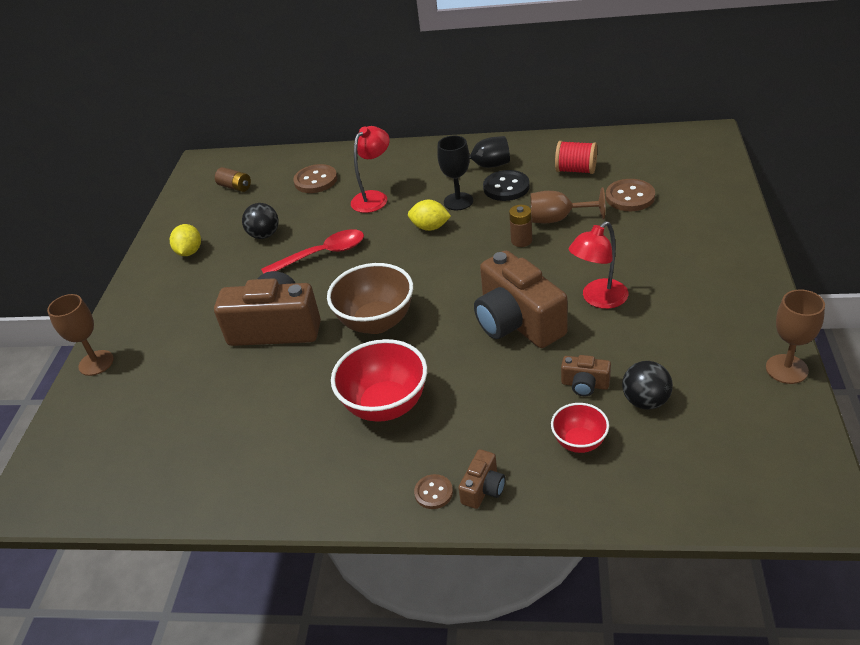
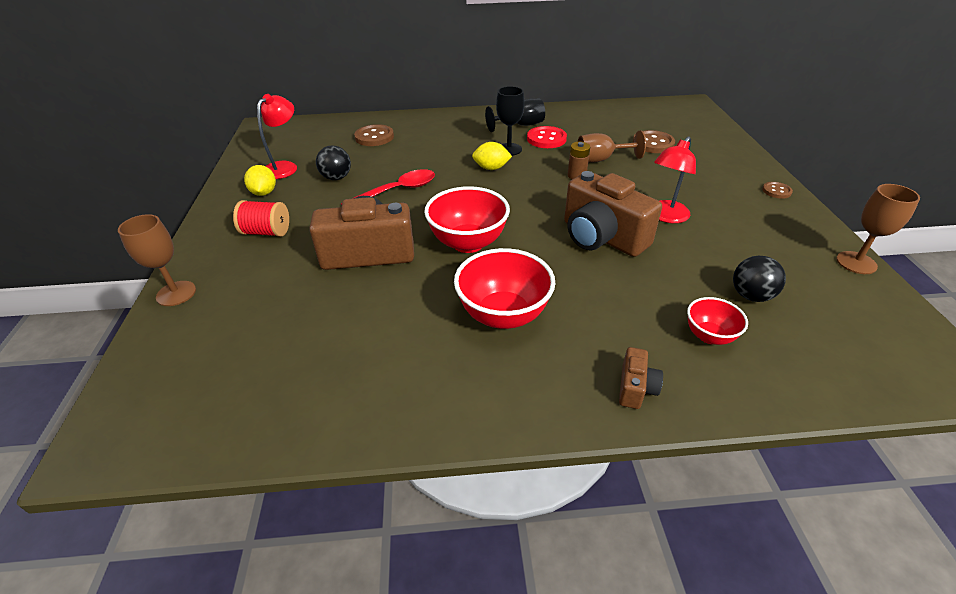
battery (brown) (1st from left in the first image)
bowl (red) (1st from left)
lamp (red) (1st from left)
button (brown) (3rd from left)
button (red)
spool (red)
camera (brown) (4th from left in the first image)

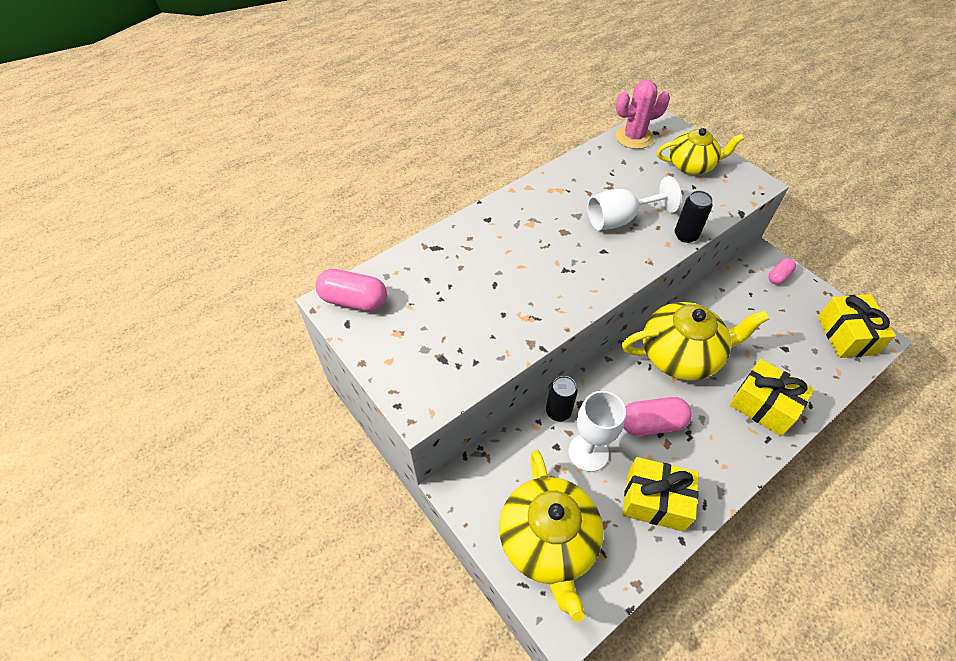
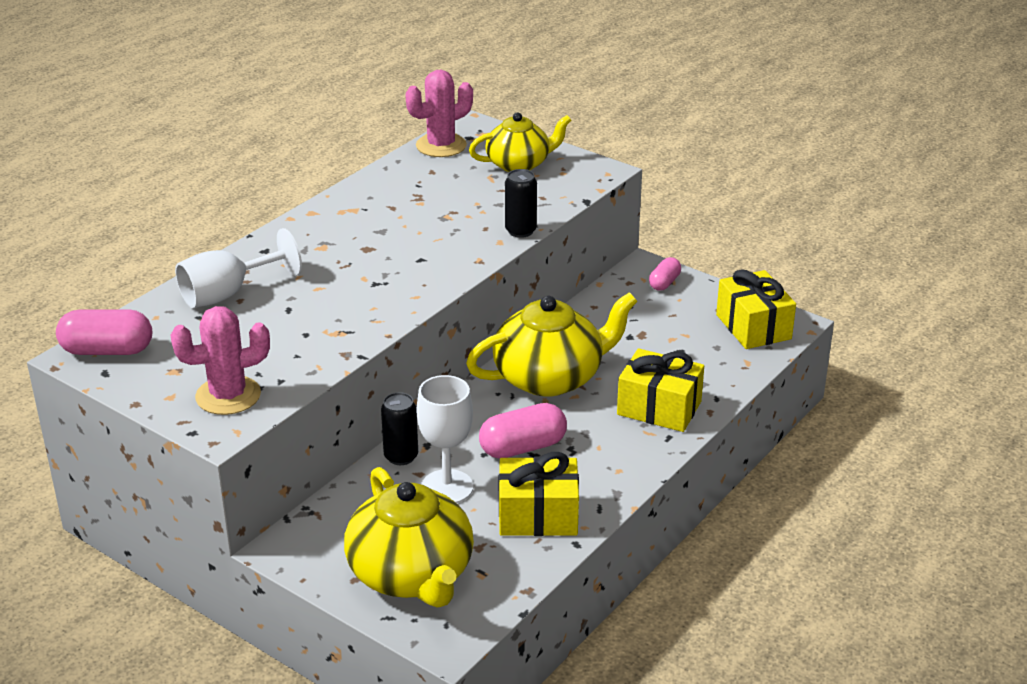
goblet (white) (1st from left)
cactus (pink) (1st from left)

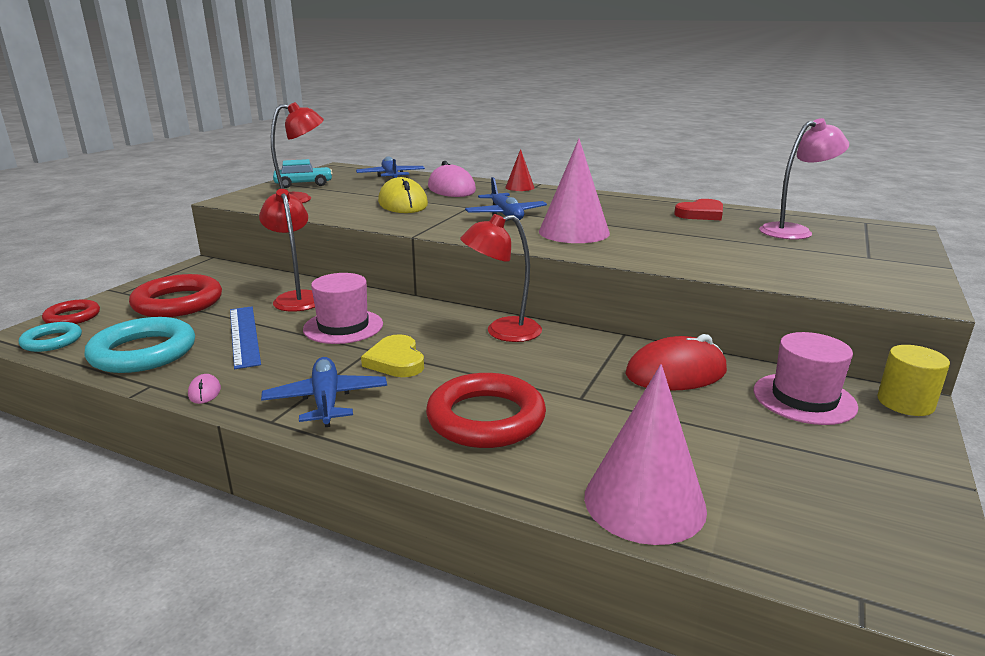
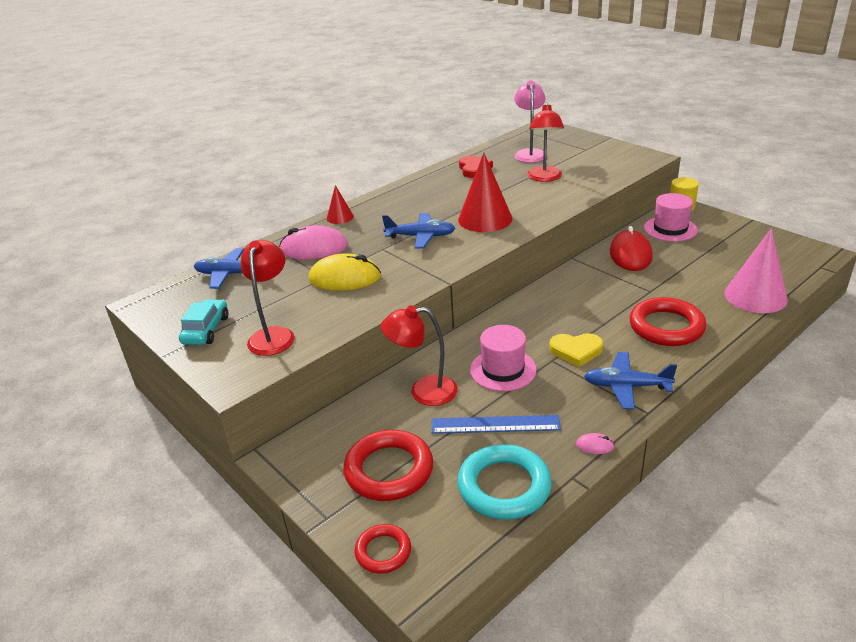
ring (turquoise) (1st from left in the first image)
lamp (red) (3rd from left)
cone (red) (2nd from left)

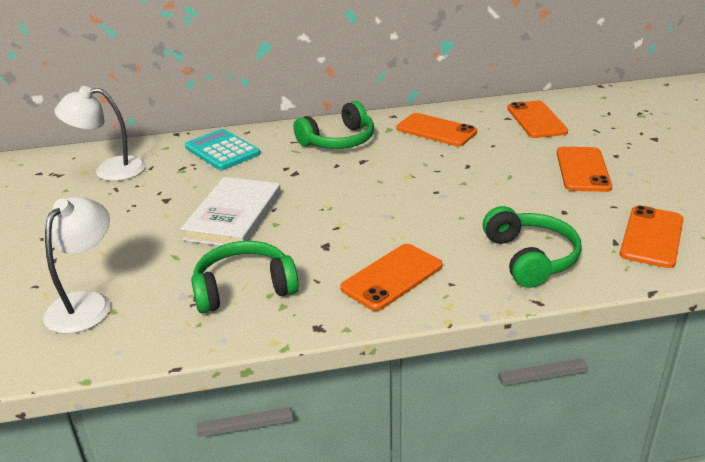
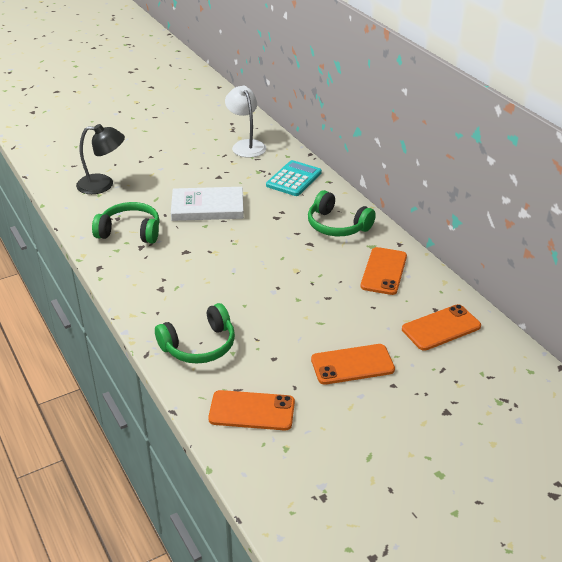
lamp (black)
headphones (green) (1st from left)
phone (orange) (1st from left in the first image)

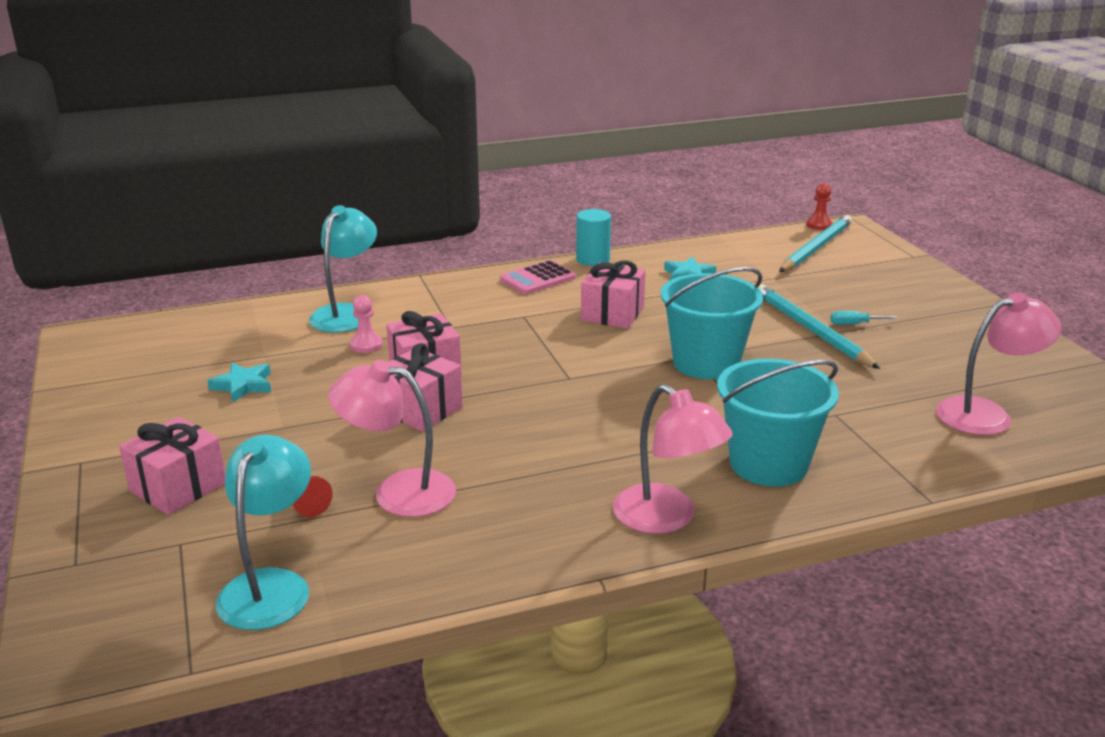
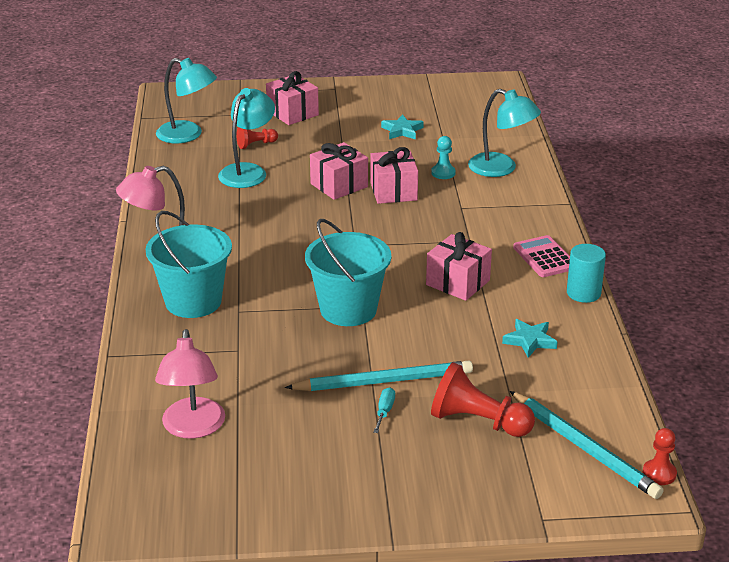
lamp (turquoise) (2nd from left)
pawn (turquoise)
pawn (red) (2nd from left)

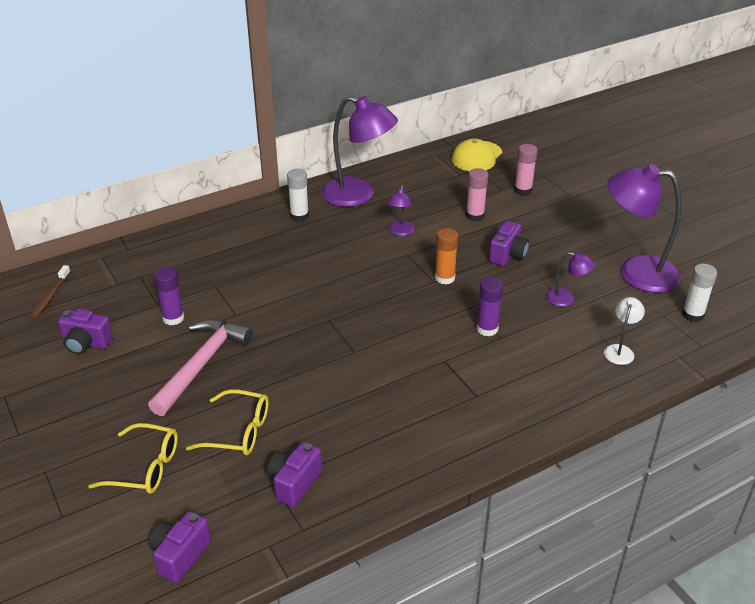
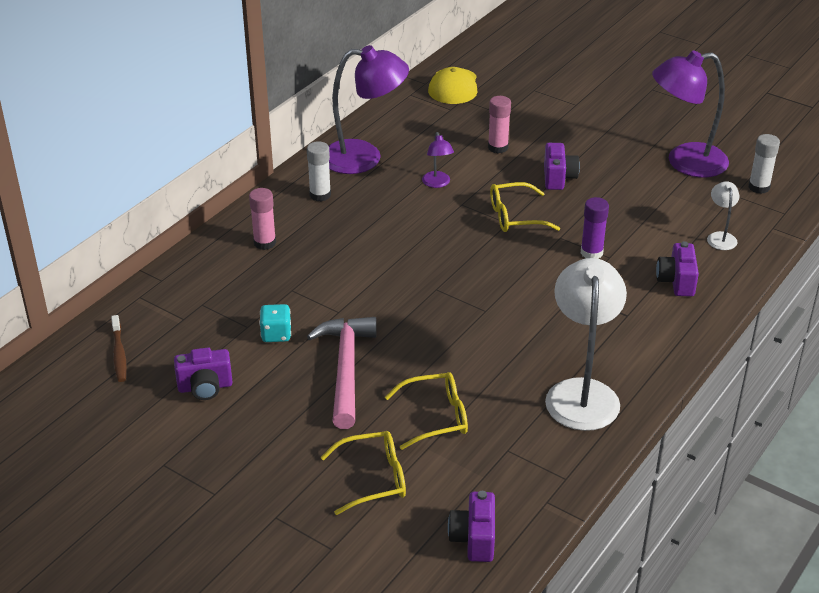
dice (turquoise)
camera (purple) (4th from left)
glasses (yellow) (3rd from left)
glue stick (pink) (1st from left)
lamp (purple) (3rd from left in the first image)
lamp (white) (1st from left)

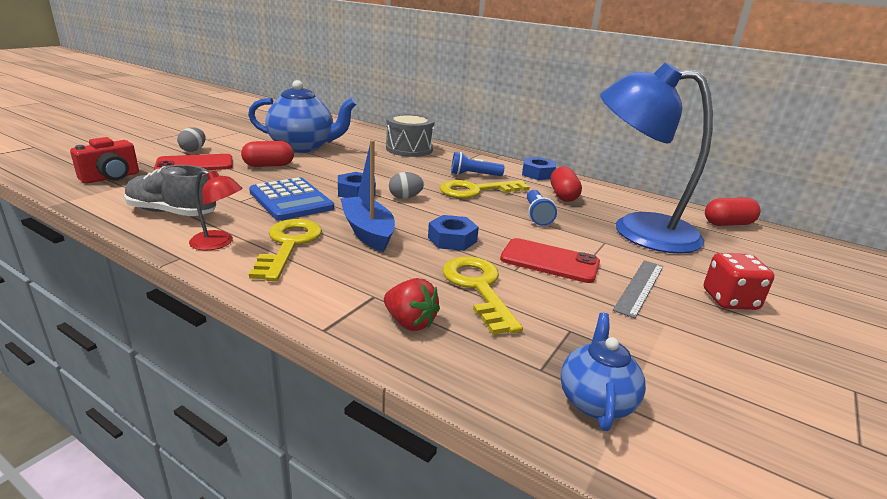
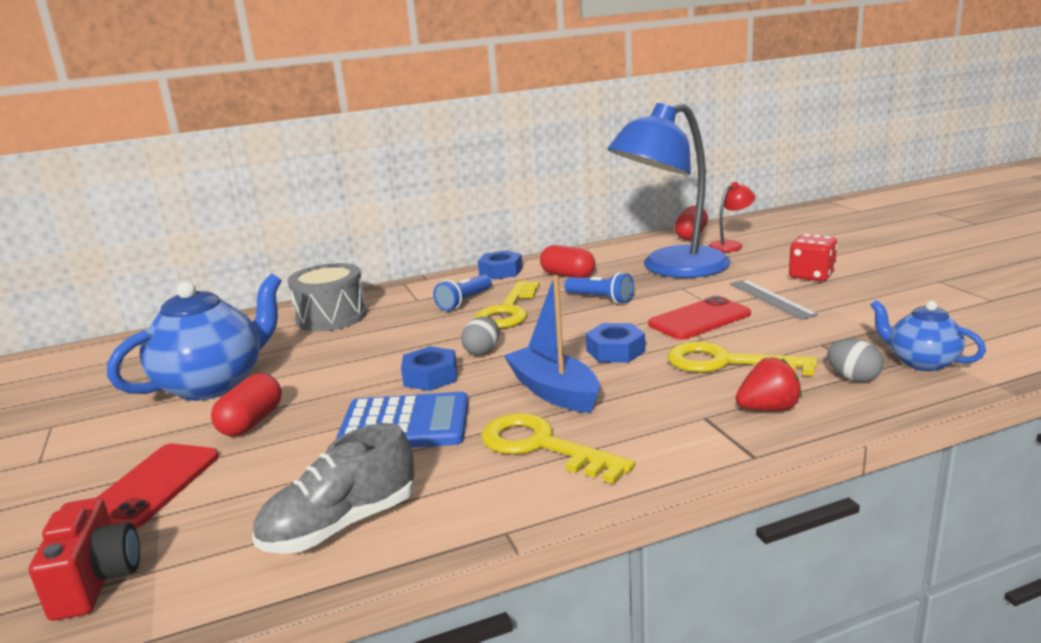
egg (grey) (2nd from left)
lamp (red)
boat (blue)

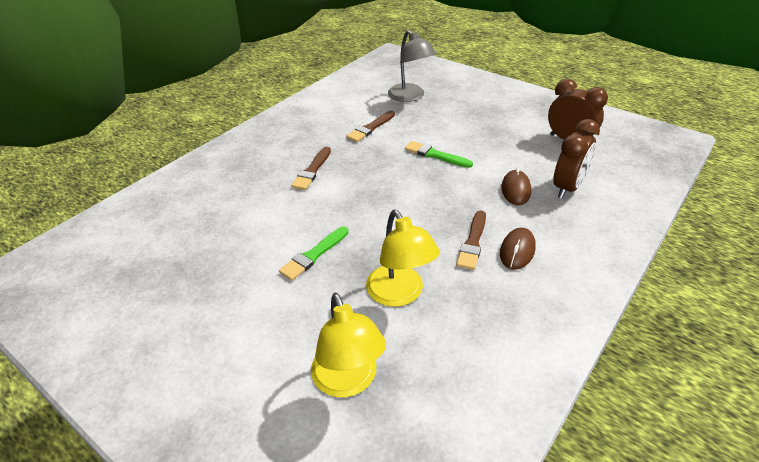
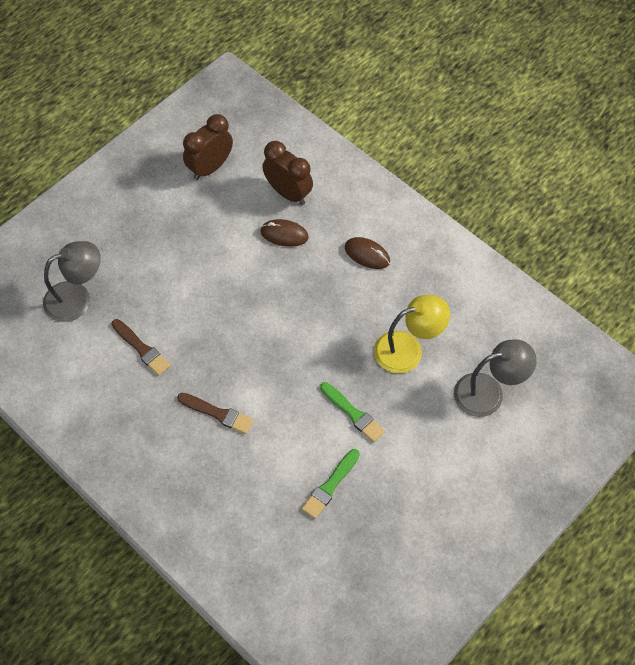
lamp (grey) (2nd from left)
brush (green) (1st from left)
brush (brown) (3rd from left in the first image)

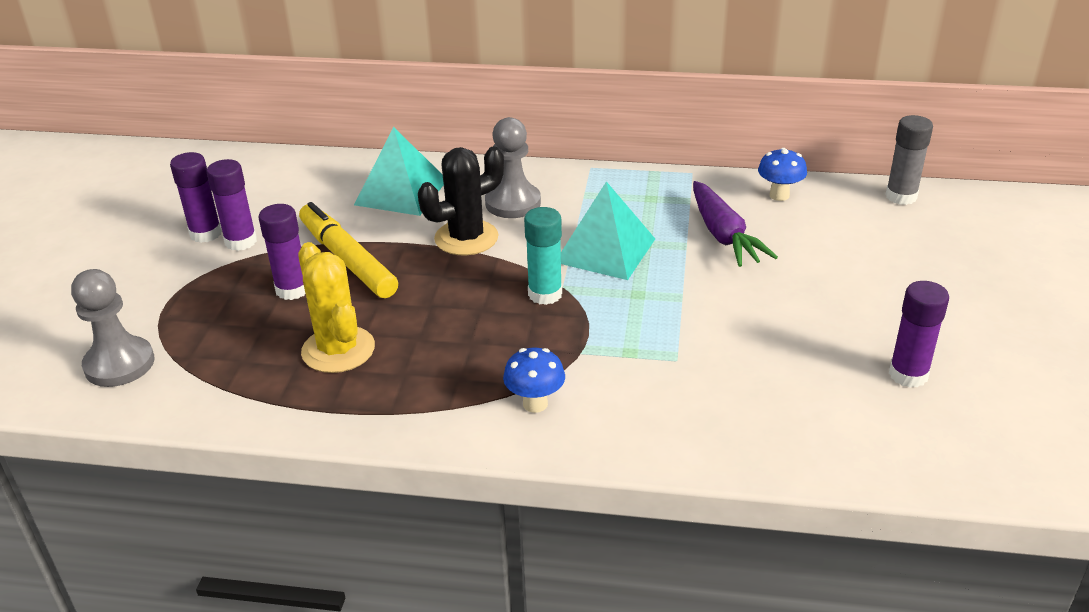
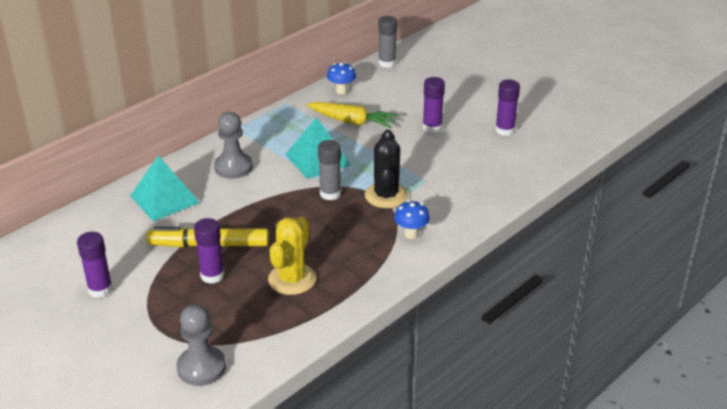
glue stick (purple) (3rd from left)
cactus (yellow)
cactus (black)
glue stick (grey) (1st from left)
carrot (yellow)

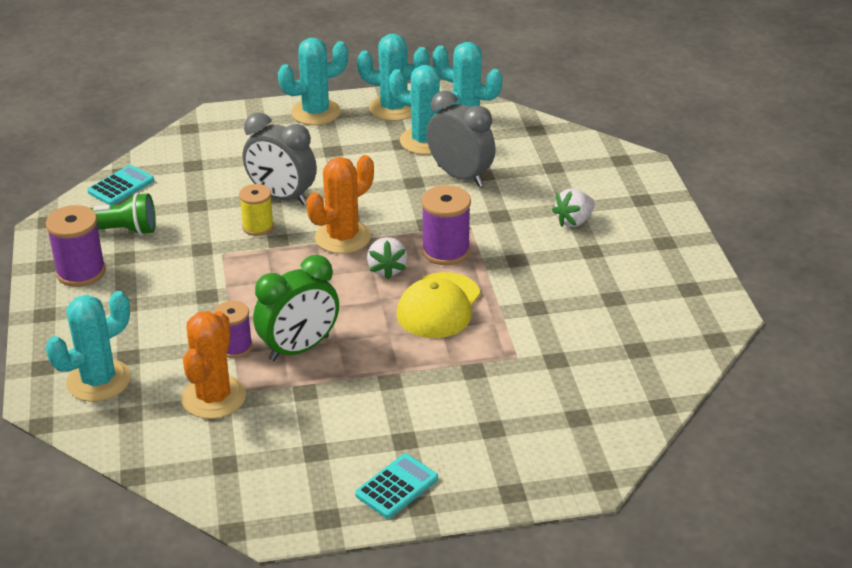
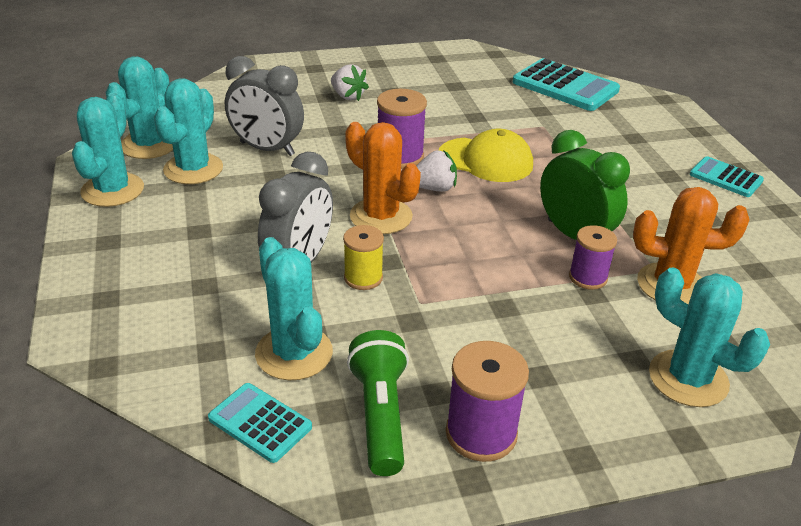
cactus (turquoise) (4th from left)
clock (grey) (1st from left)
calculator (turquoise) (2nd from left)

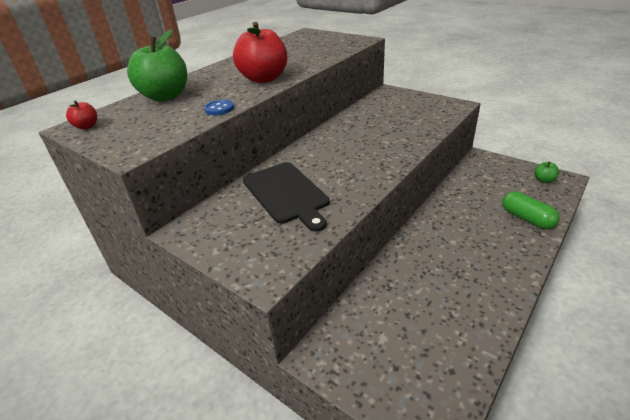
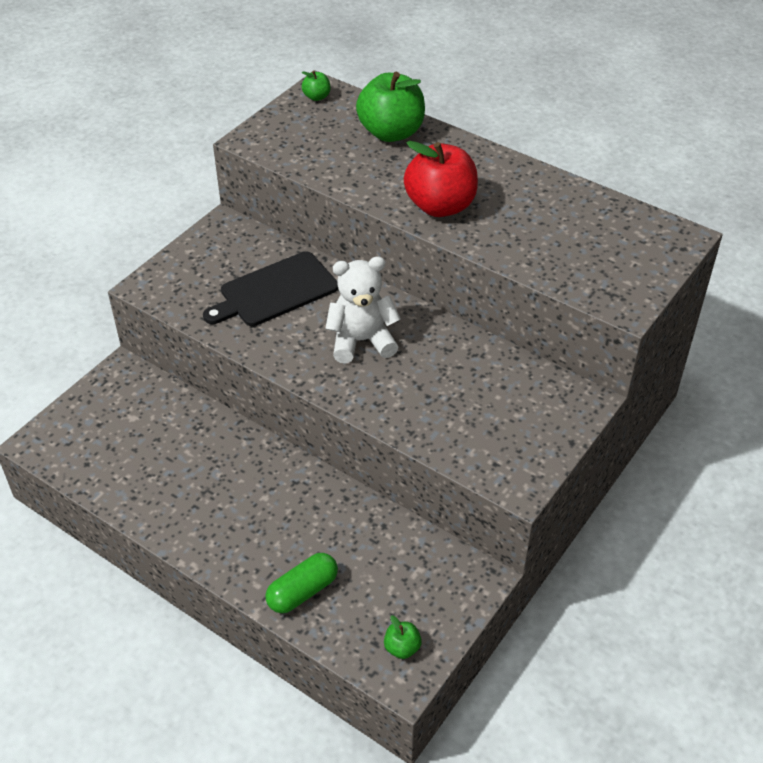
apple (green) (1st from left)
button (blue)
teddy bear (white)

